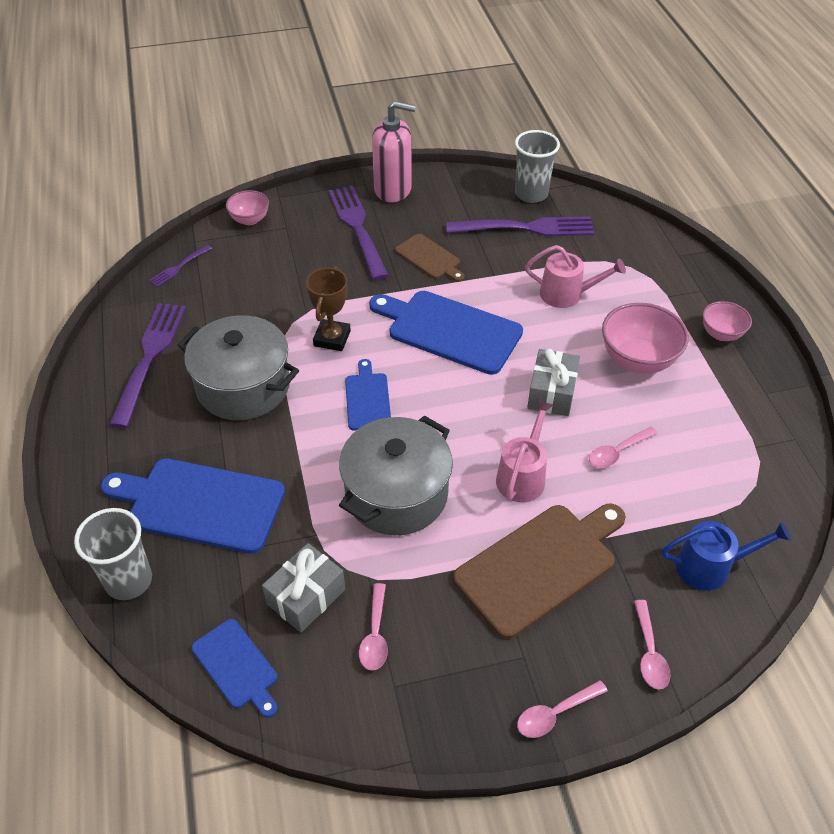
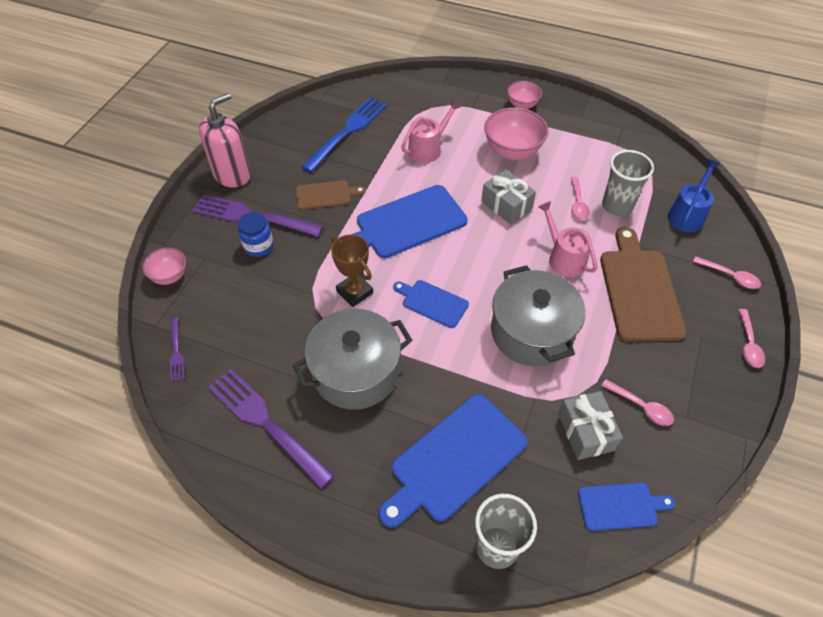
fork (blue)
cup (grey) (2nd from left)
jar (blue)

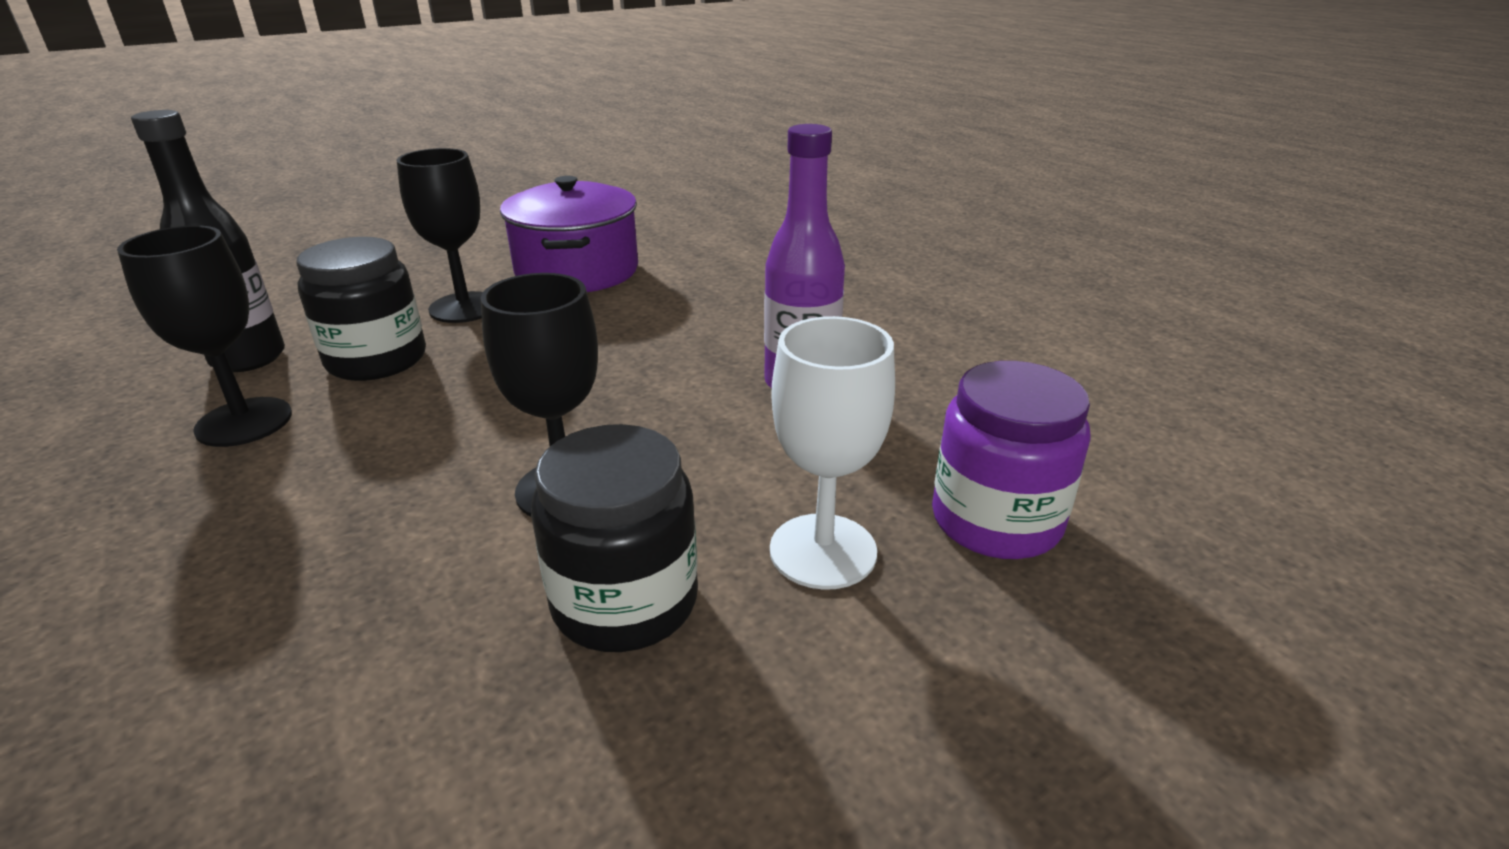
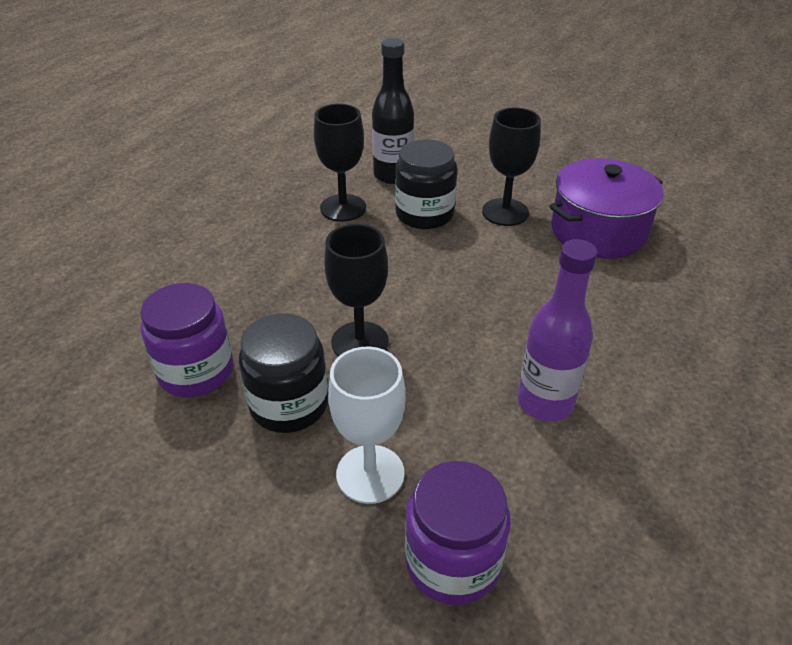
jar (purple) (1st from left)

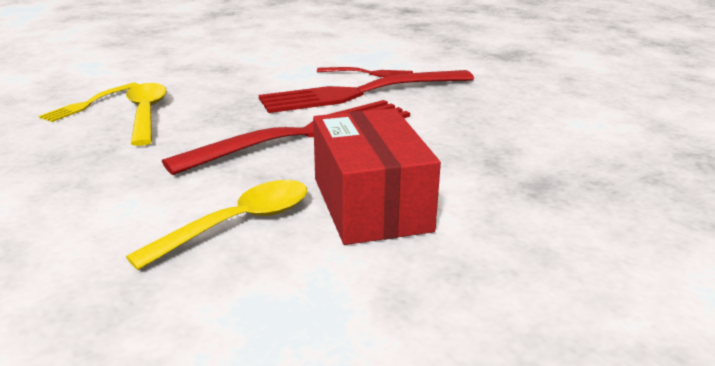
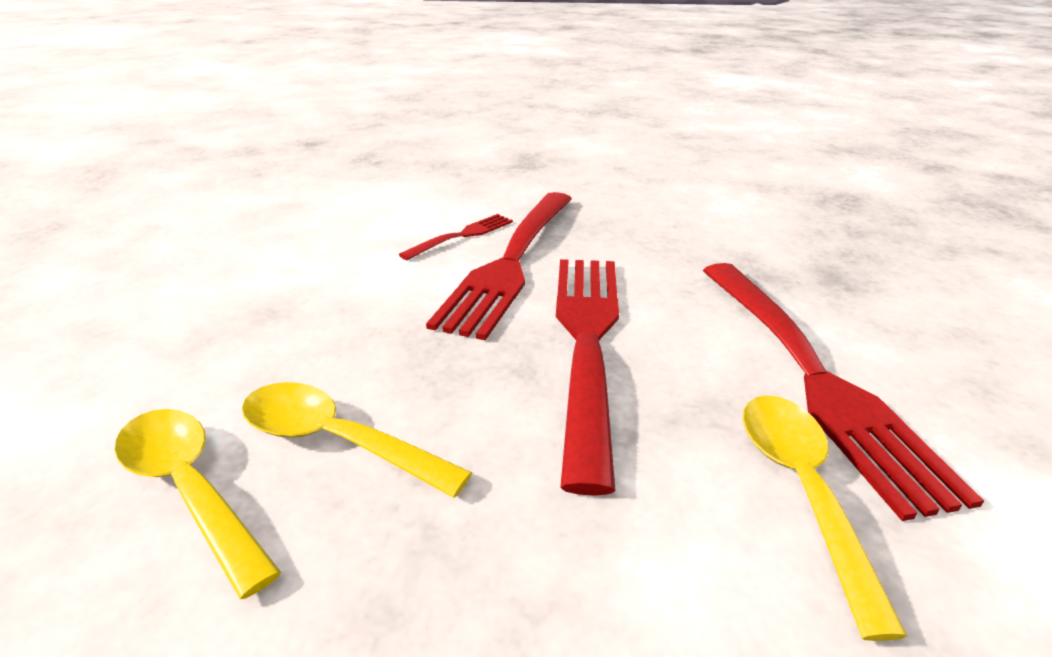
spoon (yellow) (1st from left)
fork (red) (4th from left)

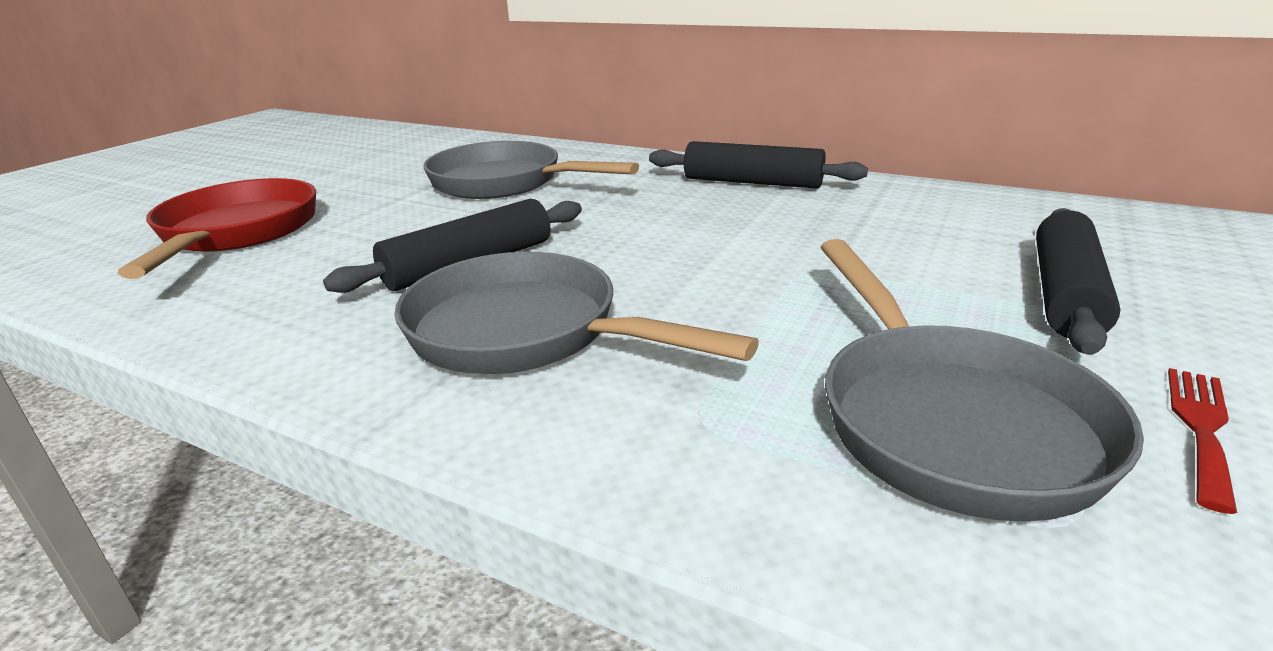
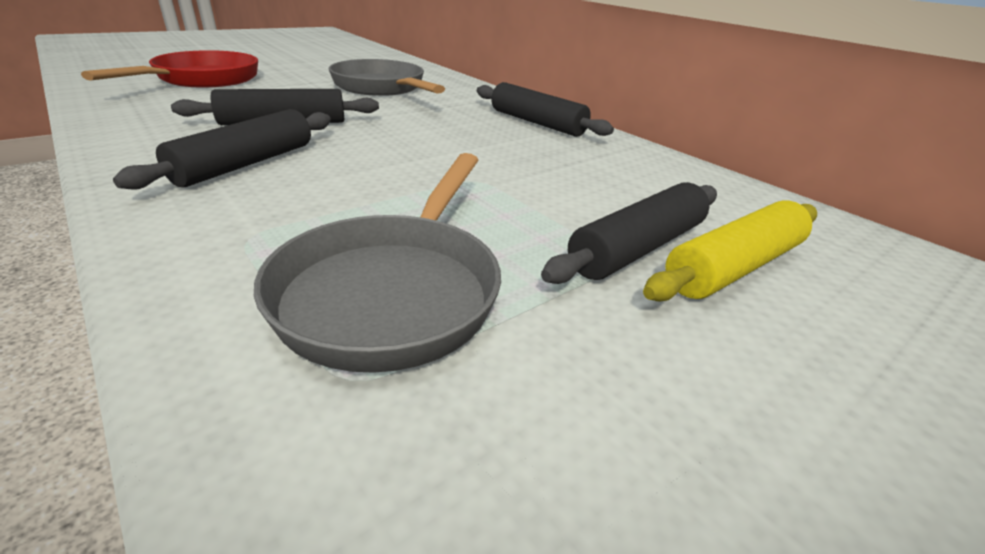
rolling pin (black) (1st from left)
fork (red)
rolling pin (yellow)

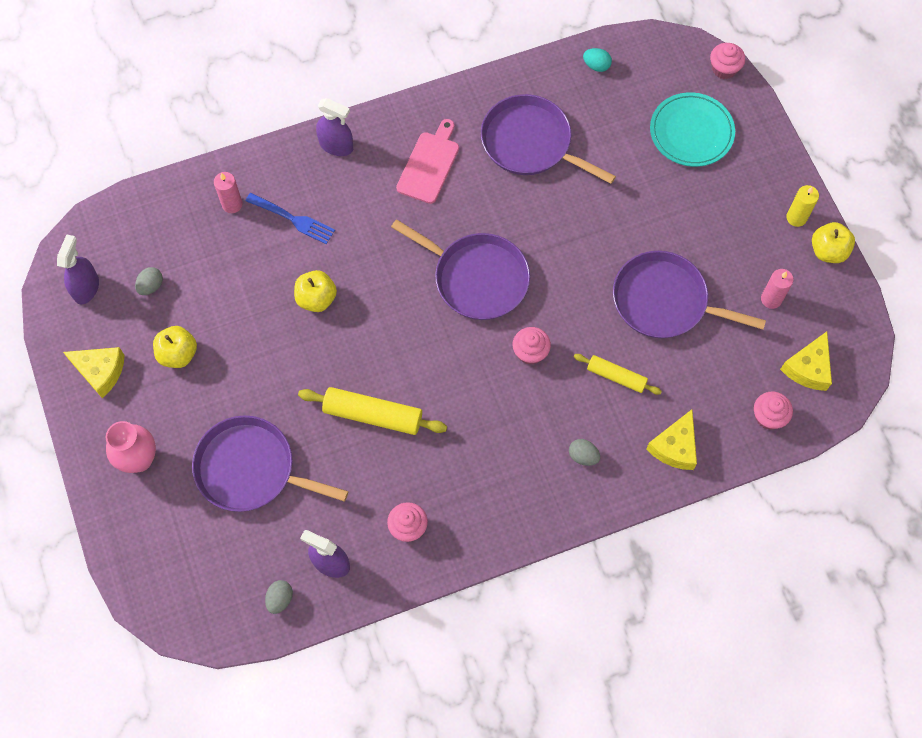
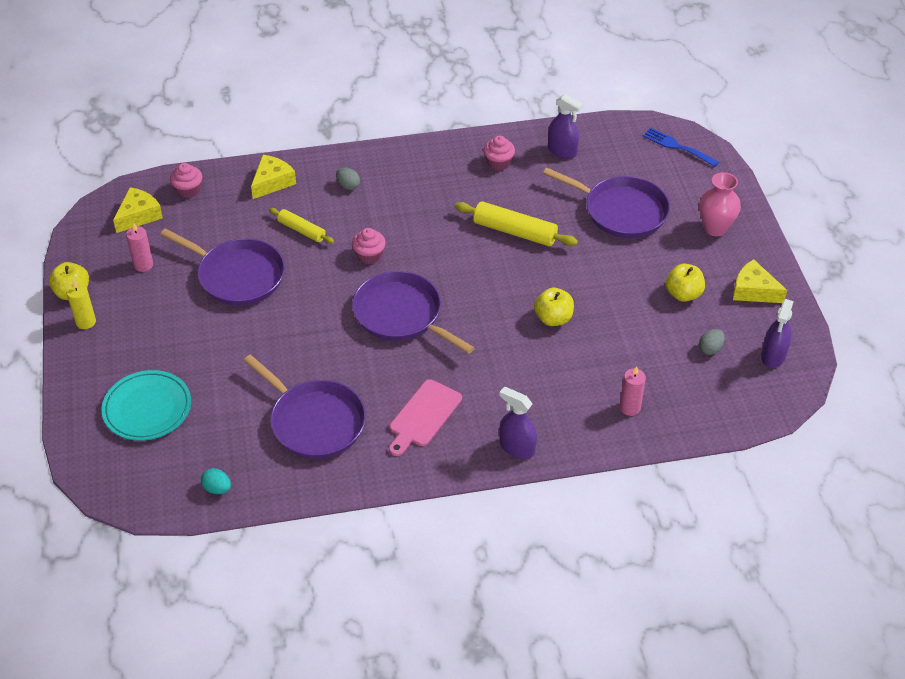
fork (blue)
egg (grey) (2nd from left in the first image)
cupcake (pink) (3rd from left in the first image)

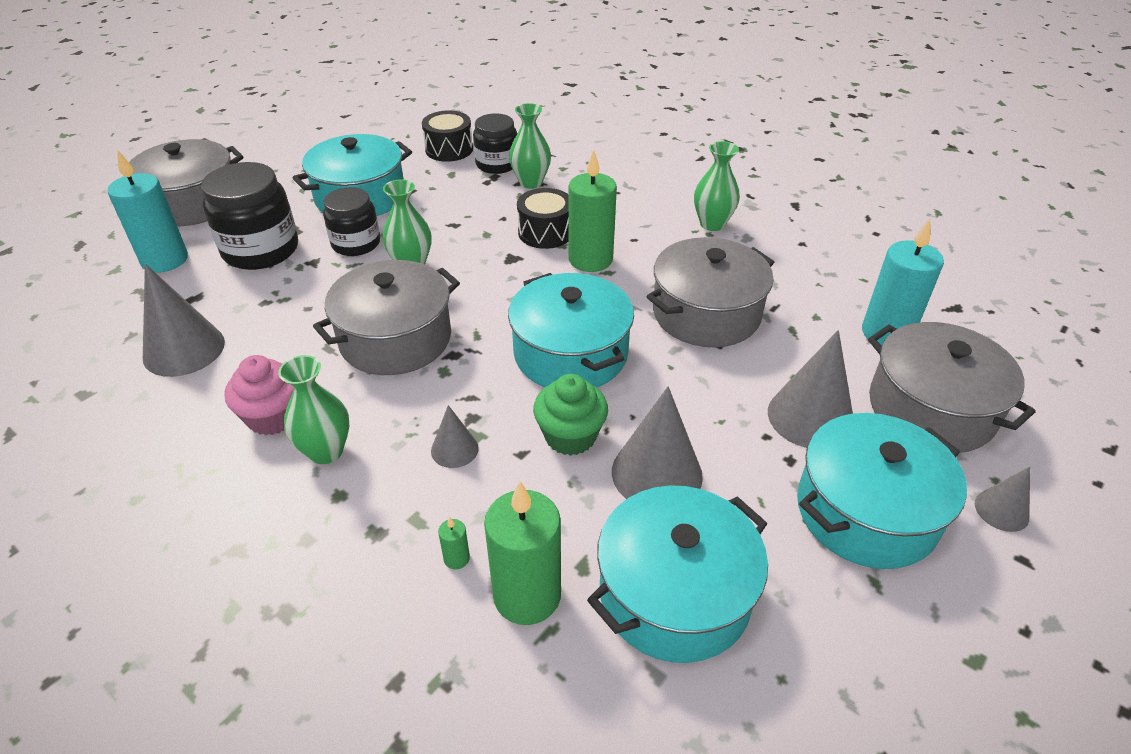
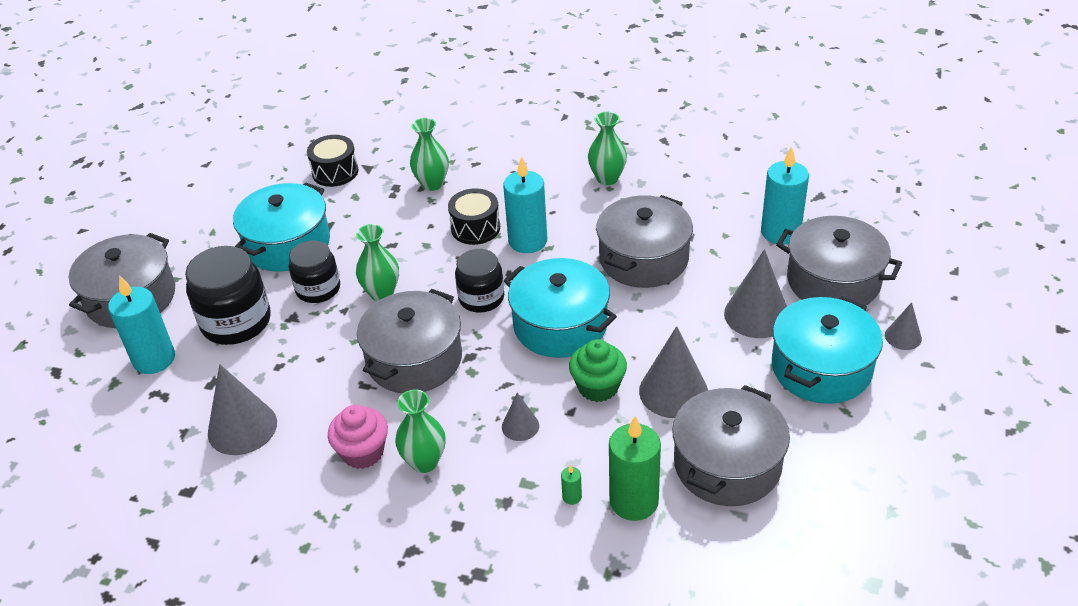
jar (black) (3rd from left)
candle (turquoise) (2nd from left)
pot (grey) (4th from left)

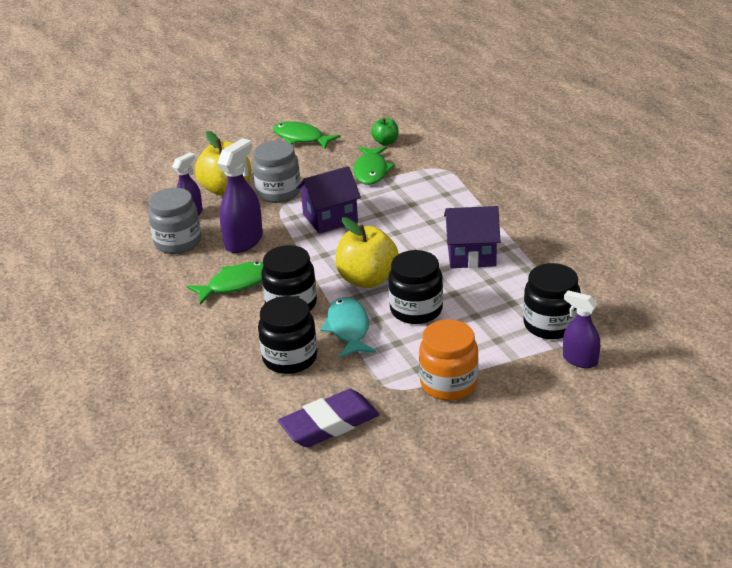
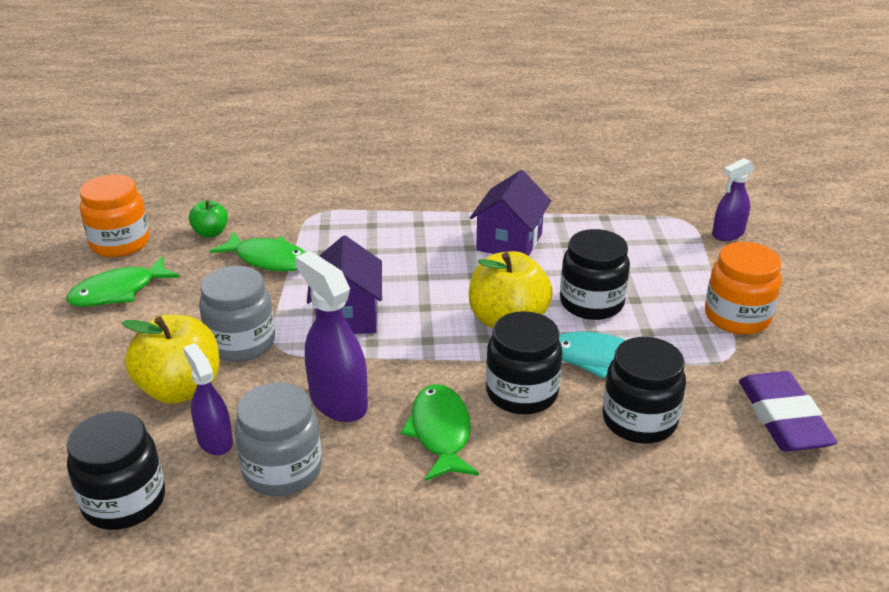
jar (black) (1st from left)
jar (orange) (1st from left)

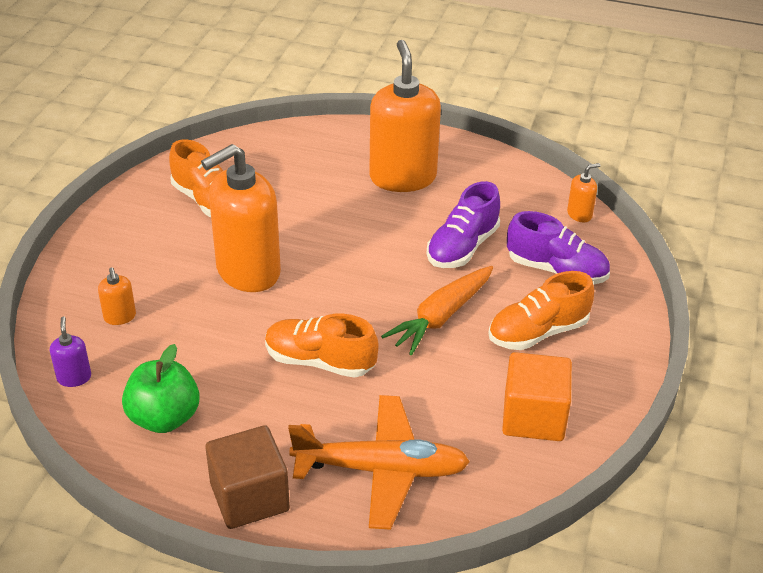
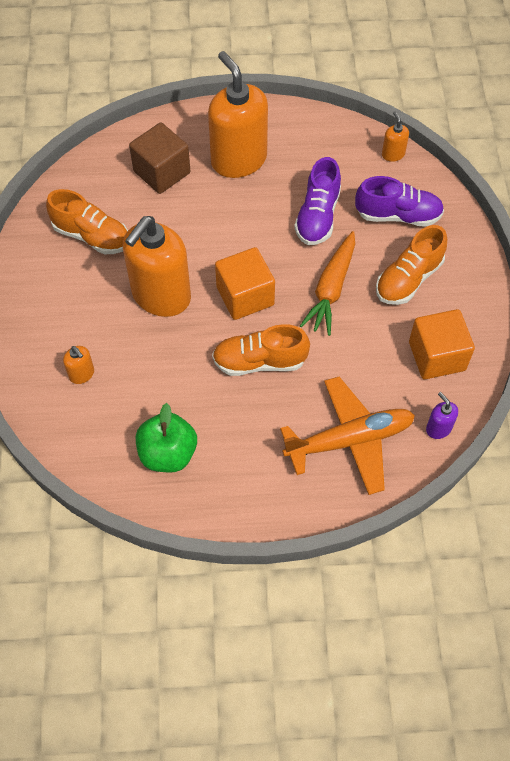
soap dispenser (purple)
cube (brown)
soap dispenser (orange) (4th from left)
cube (orange) (1st from left)

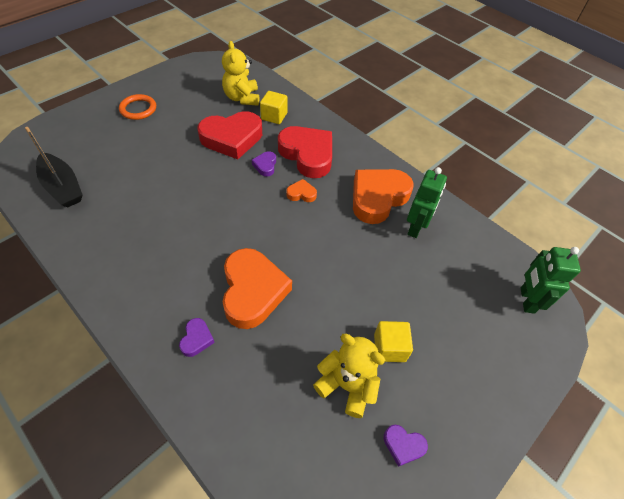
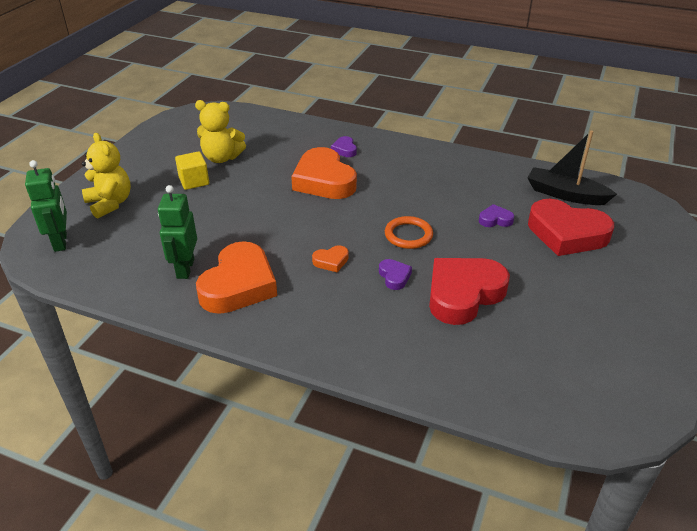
ring (orange)
teddy bear (yellow) (1st from left)
cube (yellow) (1st from left in the first image)
heart (red) (2nd from left)
heart (purple) (3rd from left)

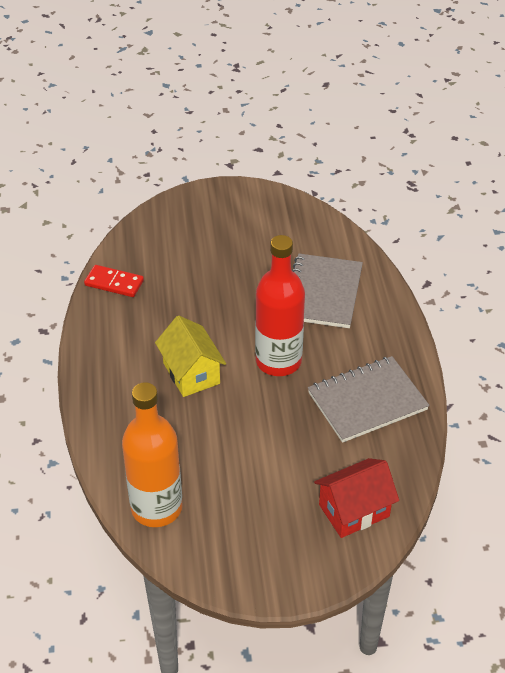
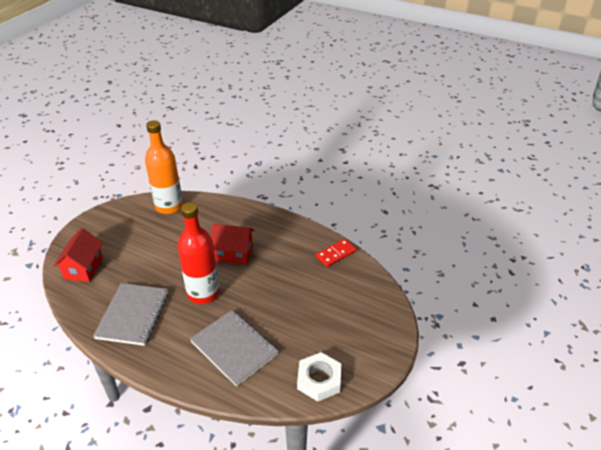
house (red) (2nd from left)
nut (white)

